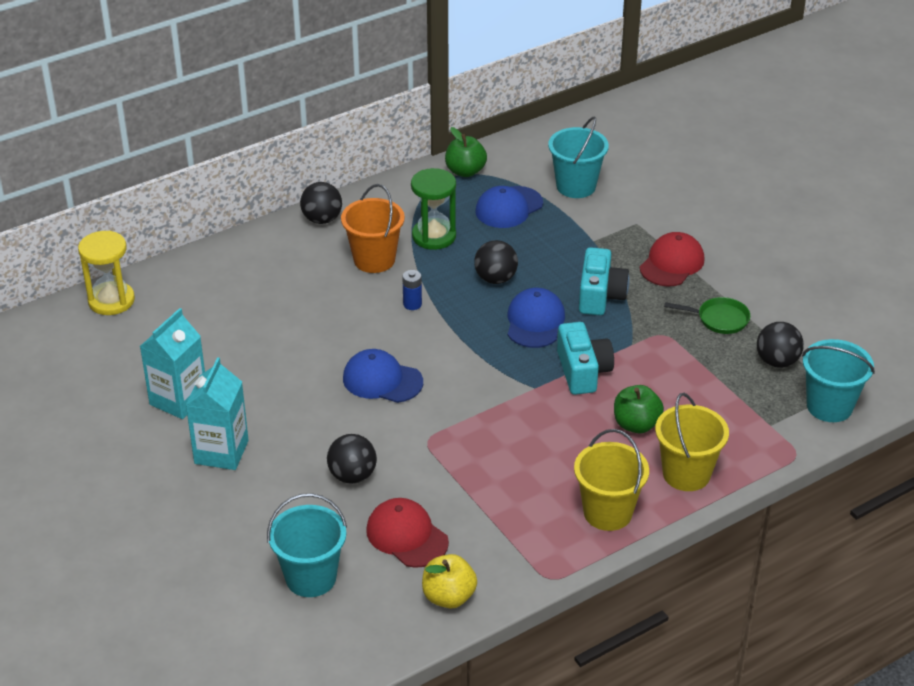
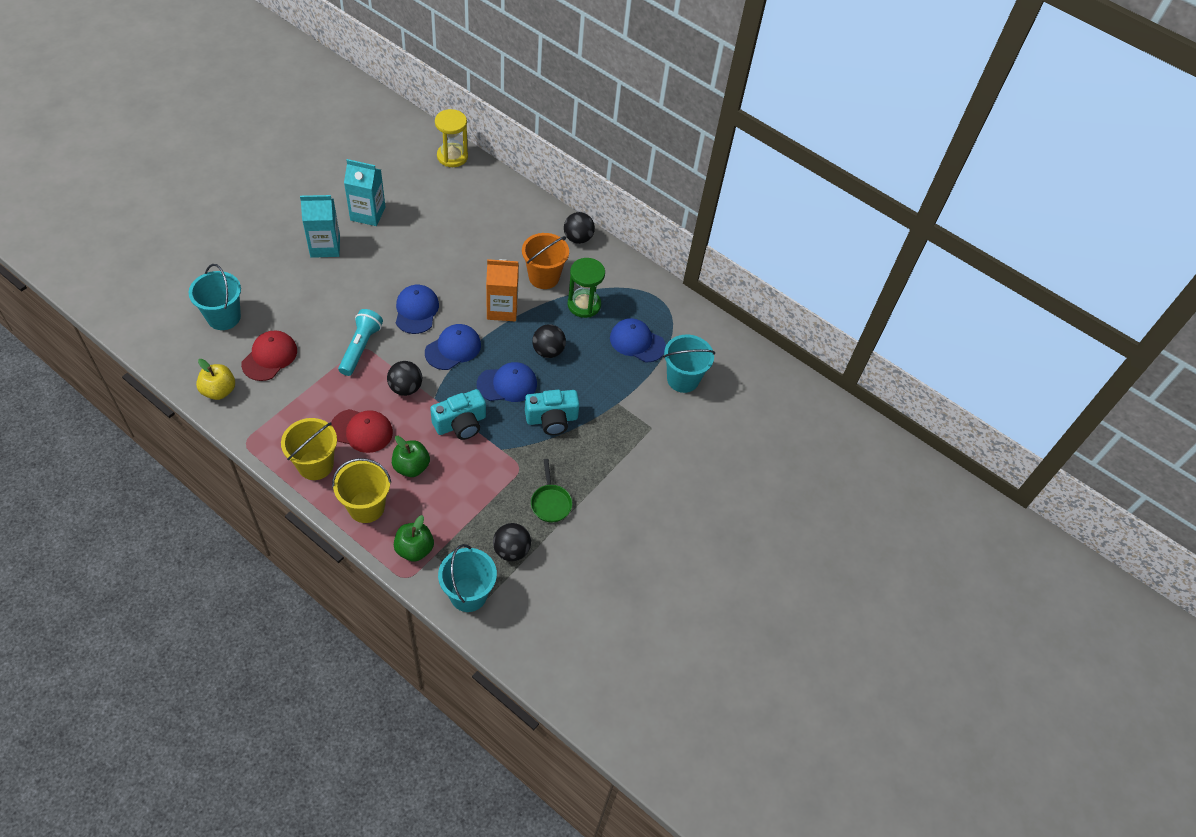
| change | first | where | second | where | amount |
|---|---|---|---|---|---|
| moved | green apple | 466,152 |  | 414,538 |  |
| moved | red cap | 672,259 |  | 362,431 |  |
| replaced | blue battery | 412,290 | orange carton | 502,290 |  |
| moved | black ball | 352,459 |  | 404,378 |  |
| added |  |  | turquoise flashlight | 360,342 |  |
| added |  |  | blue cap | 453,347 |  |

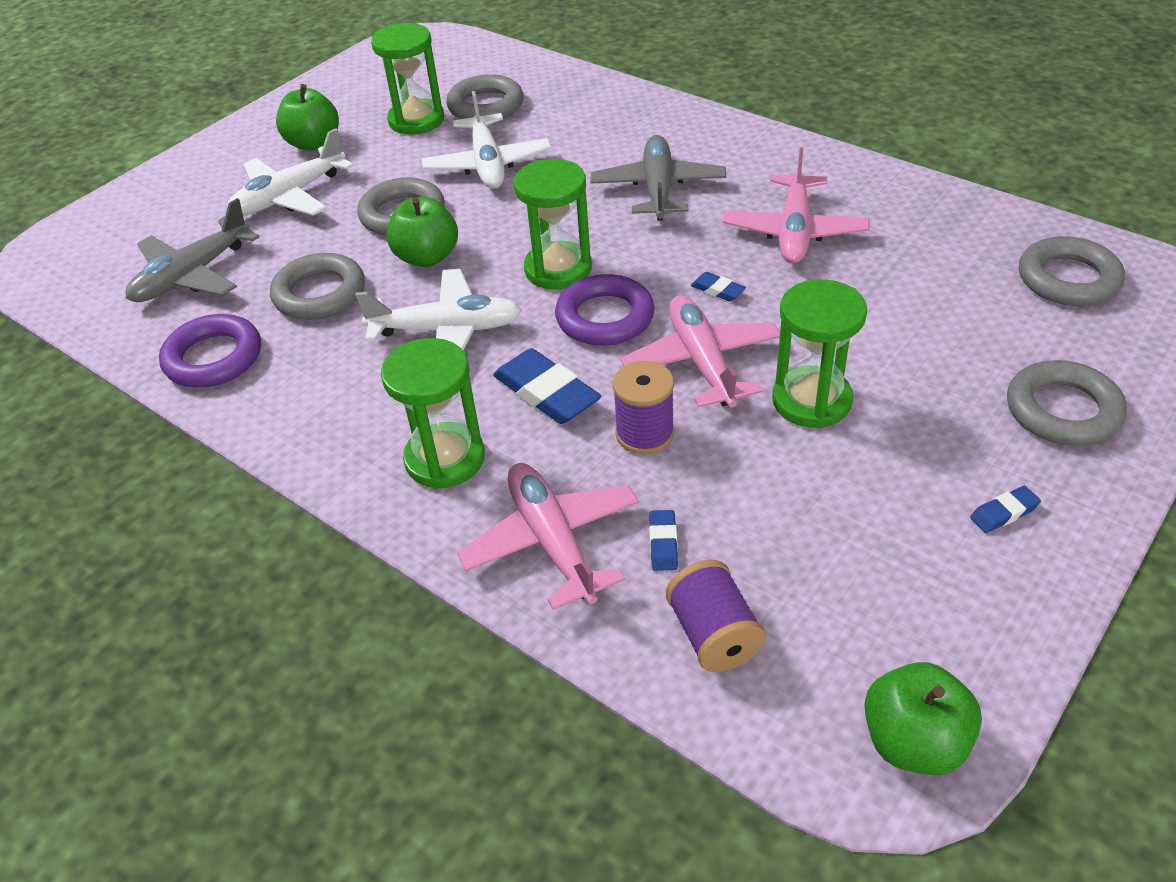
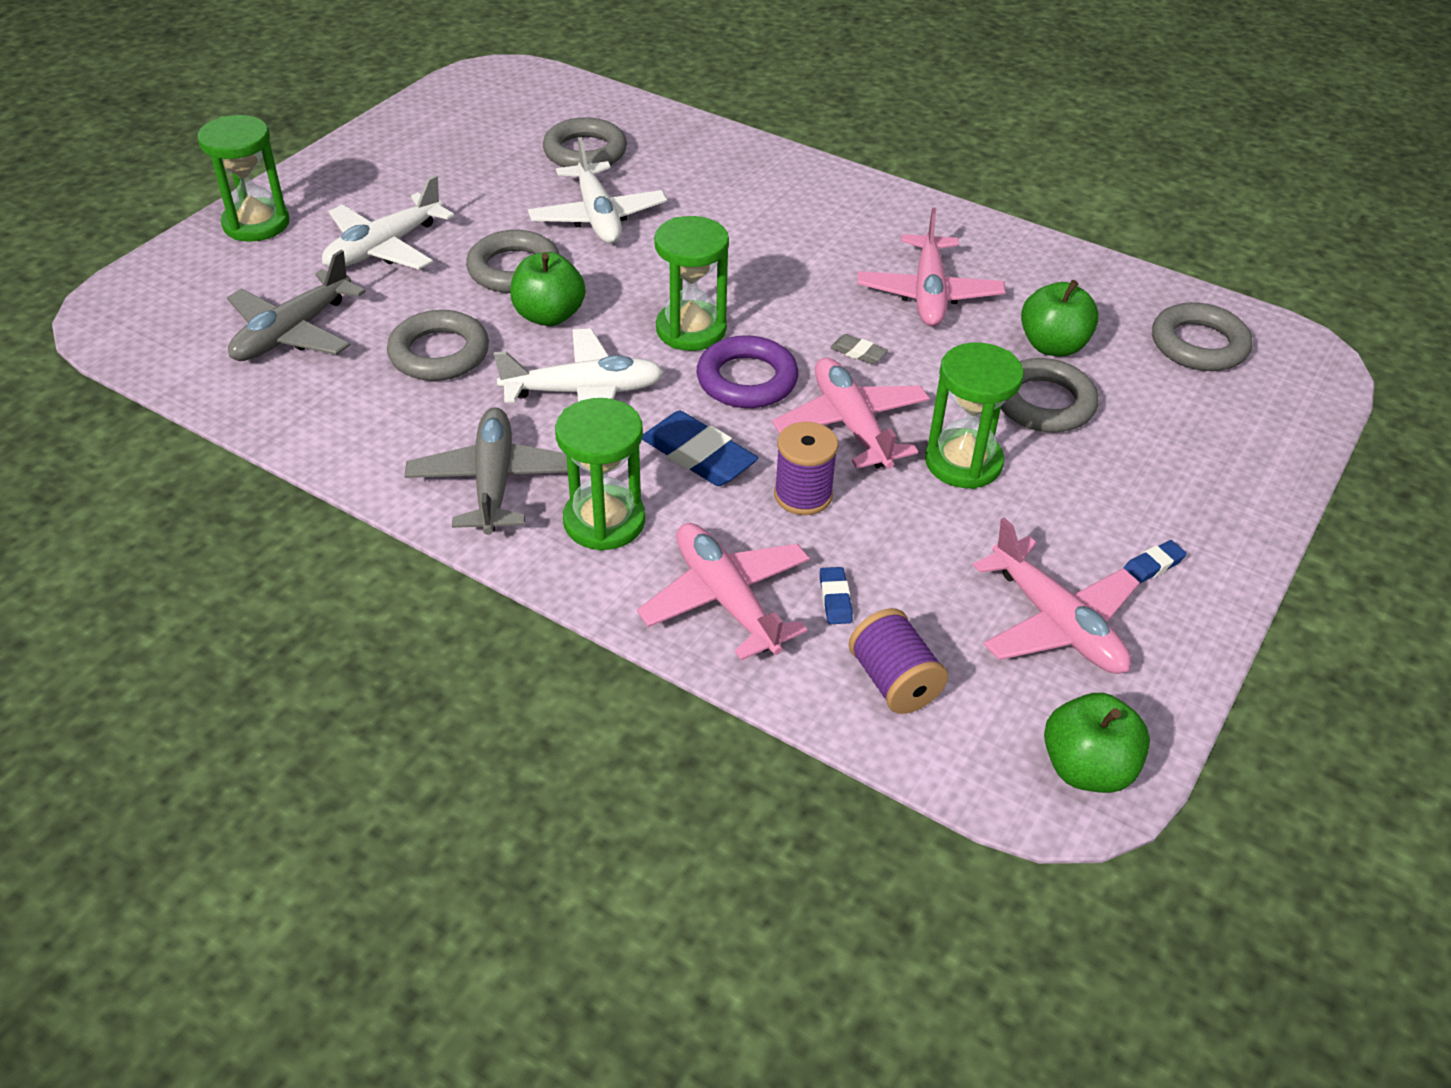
| change | first | where | second | where | amount |
|---|---|---|---|---|---|
| moved | green hourglass | 407,78 |  | 243,178 |  |
| moved | green apple | 307,117 |  | 1060,318 |  |
| moved | grey plane | 659,177 |  | 486,471 |  |
| recoloured | blue eraser | 718,286 | grey eraser | 859,349 |  |
| removed | purple ring | 210,351 |  |  |  |
| moved | grey ring | 1067,403 |  | 1050,395 |  |
| added |  |  | pink plane | 1056,595 |  |

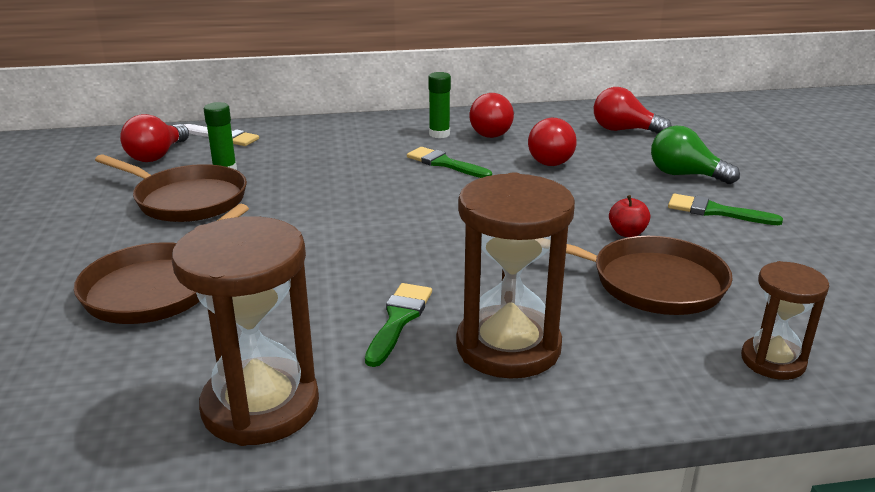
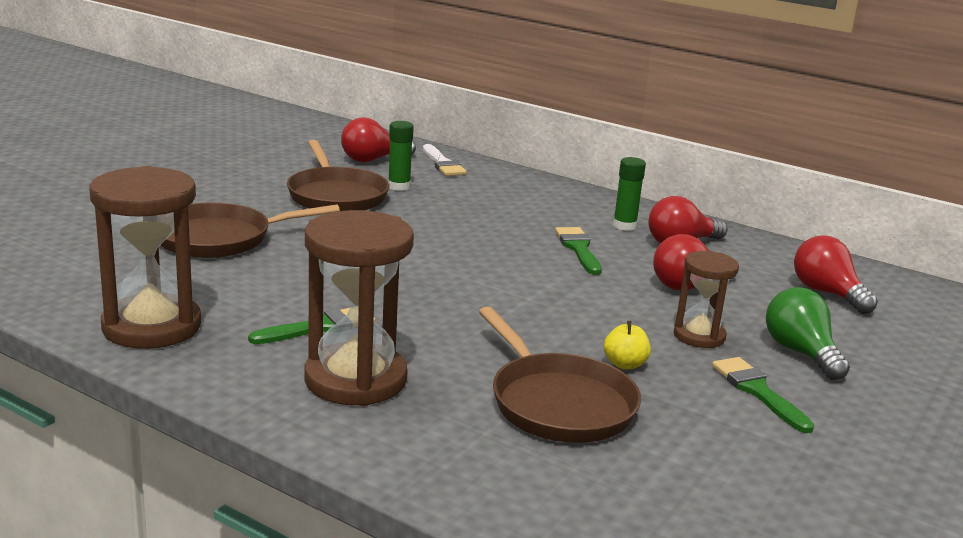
| change | first | where | second | where | amount |
|---|---|---|---|---|---|
| recoloured | red apple | 629,216 | yellow apple | 627,345 |  |
| moved | brown hourglass | 785,320 |  | 706,299 |  |

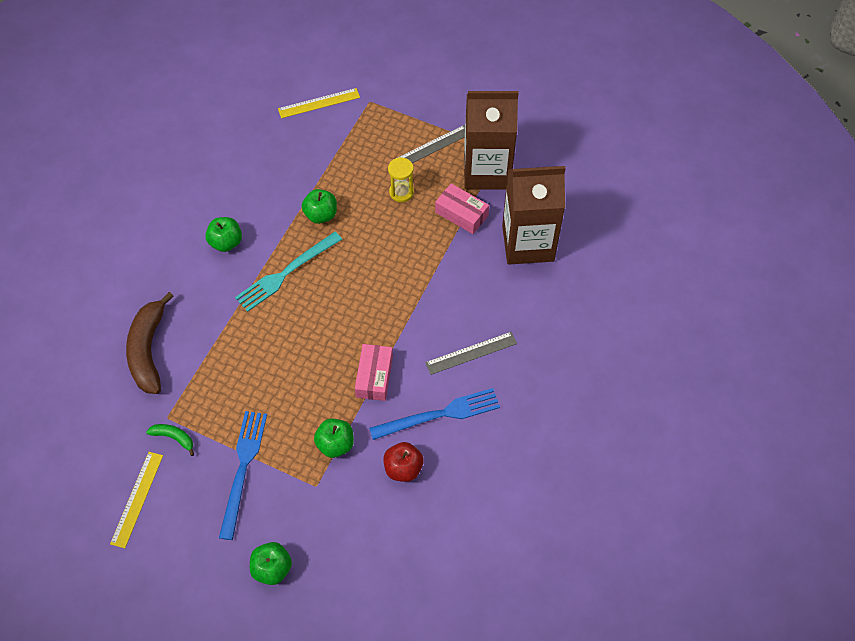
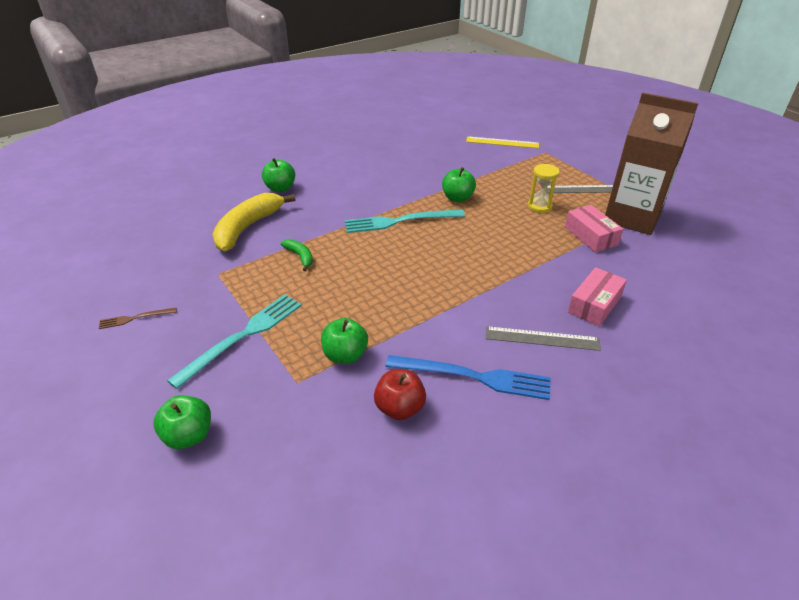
| change | first | where | second | where | amount |
|---|---|---|---|---|---|
| removed | brown carton | 534,215 |  |  |  |
| moved | green apple | 223,234 |  | 278,175 |  |
| recoloured | brown banana | 150,343 | yellow banana | 254,222 |  |
| moved | pink box | 374,372 |  | 597,296 |  |
| recoloured | blue fork | 243,475 | turquoise fork | 234,341 |  |
| moved | green banana | 170,440 |  | 297,255 |  |
| replaced | yellow ruler | 136,500 | brown fork | 138,318 |  |

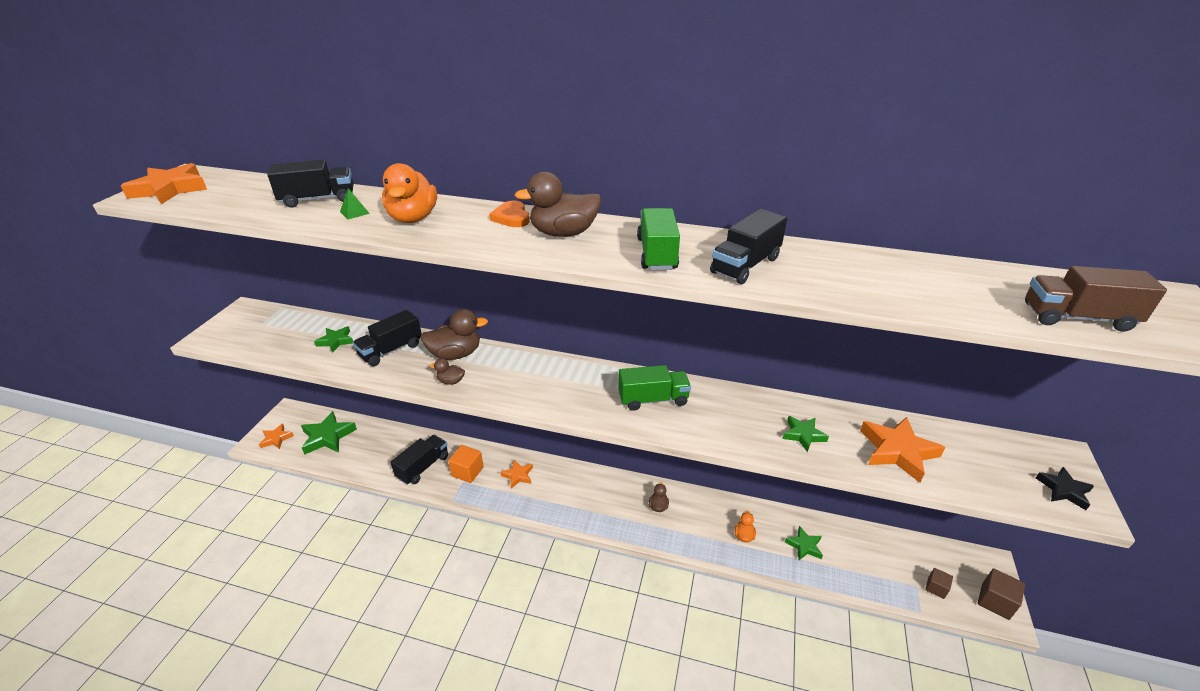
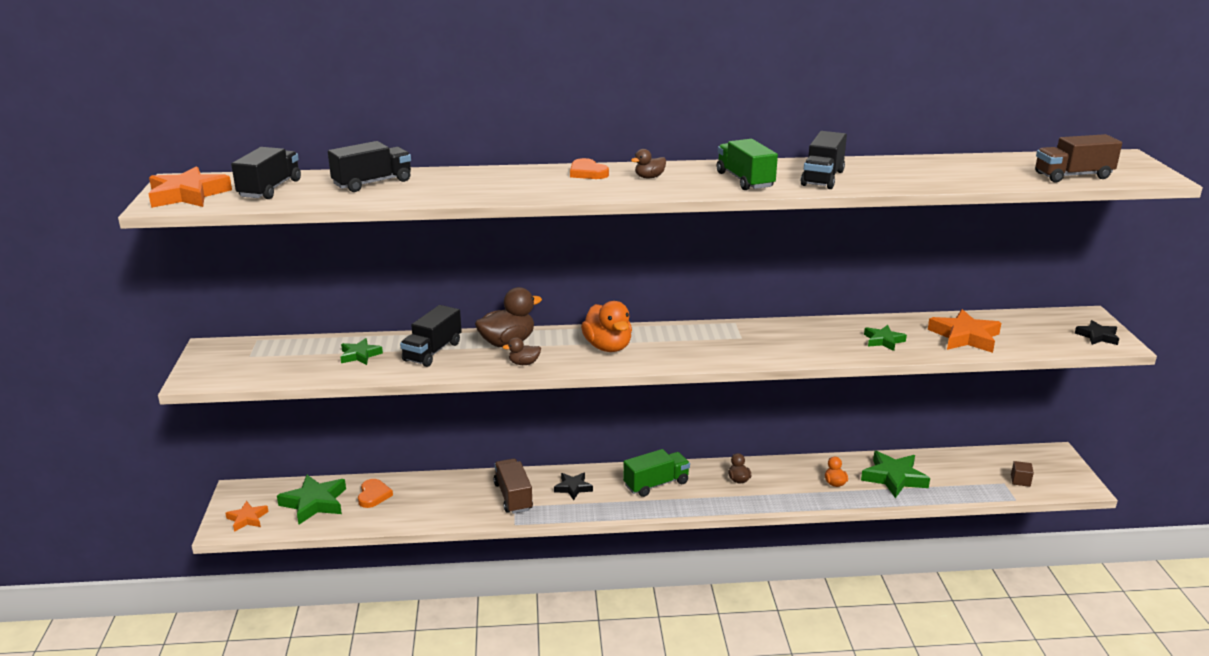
| change | first | where | second | where | amount |
|---|---|---|---|---|---|
| moved | orange duck | 409,193 |  | 606,326 |  |
| resized | brown duck | 557,204 |  | 648,163 | x0.50 |
| removed | green pyramid | 355,203 |  |  |  |
| moved | green truck | 654,388 |  | 656,473 |  |
| moved | black truck | 419,460 |  | 266,173 |  |
| replaced | orange cube | 466,464 | brown truck | 513,486 |  |
| recoloured | orange star | 516,474 | black star | 573,486 |  |
| resized | green star | 804,543 |  | 895,474 | x1.71 |
| removed | brown cube | 1001,594 |  |  |  |
| added |  |  | orange heart | 375,493 |  |

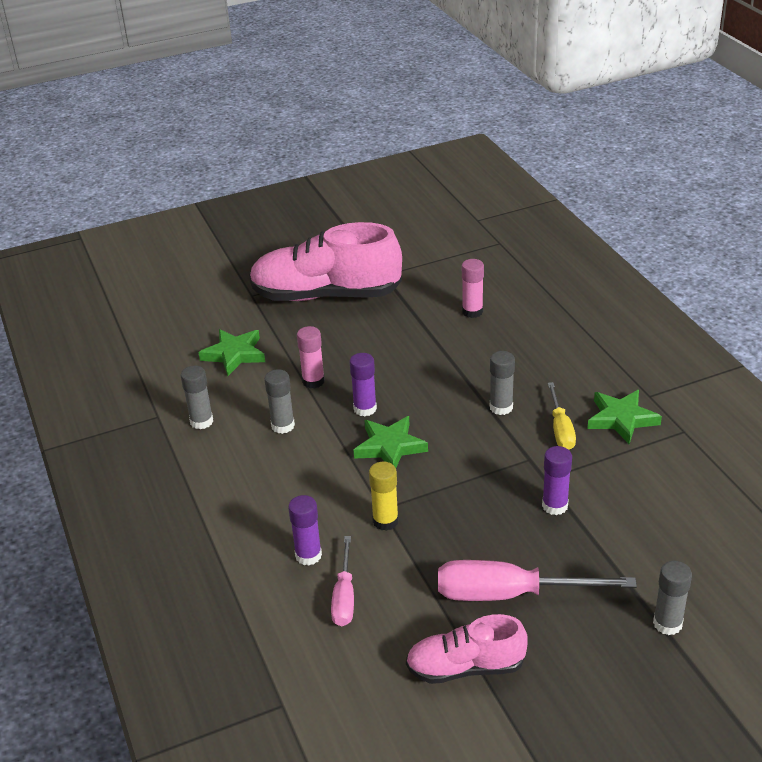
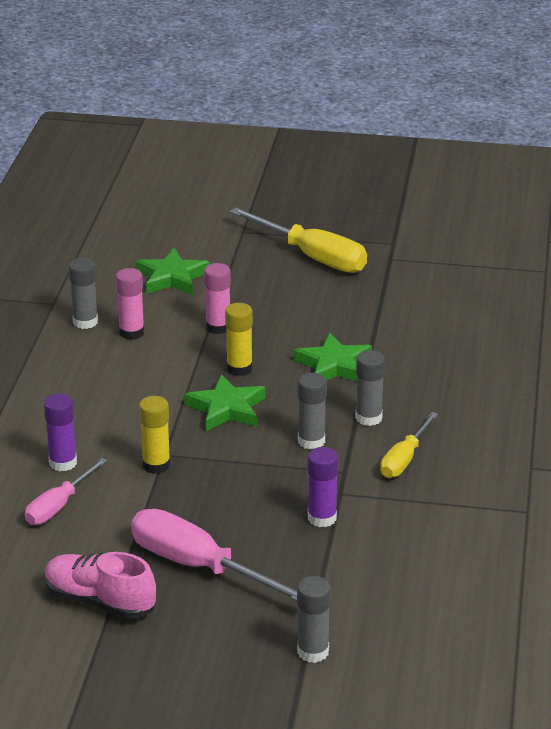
| change | first | where | second | where | amount |
|---|---|---|---|---|---|
| replaced | pink shoe | 325,261 | yellow screwdriver | 298,240 |  |
| moved | pink glue stick | 473,288 |  | 130,304 |  |
| recoloured | purple glue stick | 363,384 | yellow glue stick | 239,339 |  |
| moved | grey glue stick | 279,401 |  | 312,411 |  |
| moved | green star | 624,417 |  | 332,357 |  |

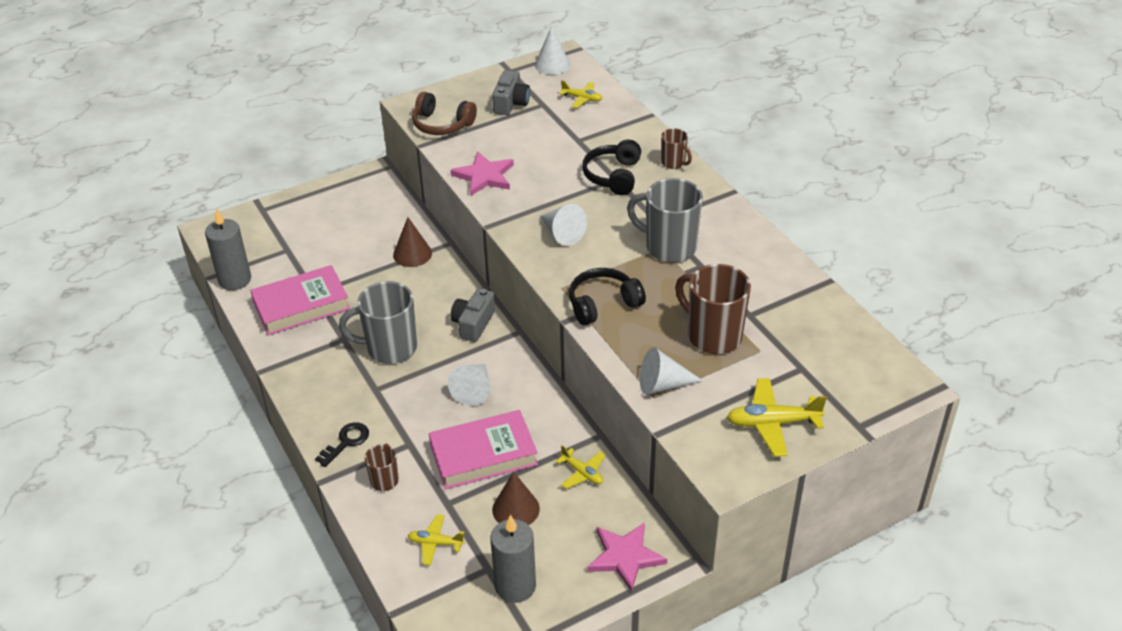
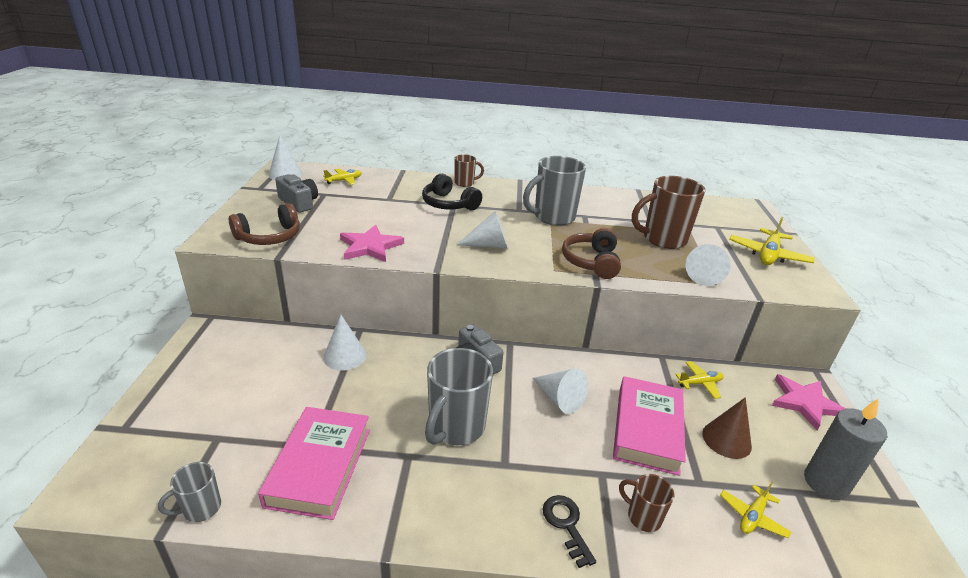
| change | first | where | second | where | amount |
|---|---|---|---|---|---|
| replaced | grey candle | 228,249 | grey mug | 189,492 |  |
| recoloured | brown cone | 412,242 | white cone | 344,342 |  |
| recoloured | black headphones | 607,296 | brown headphones | 591,253 |  |

